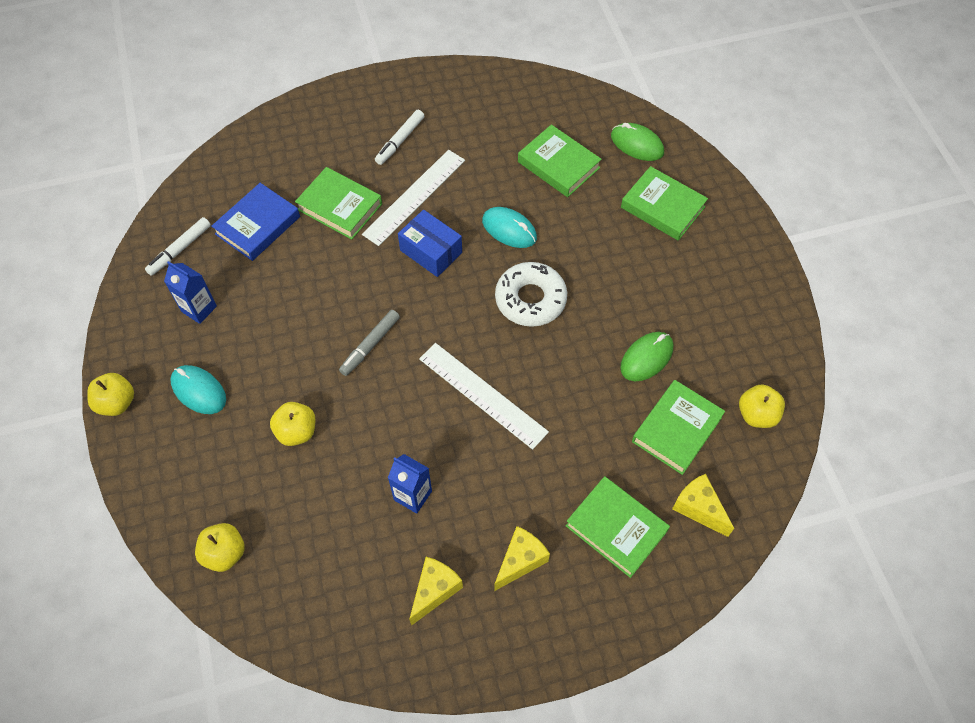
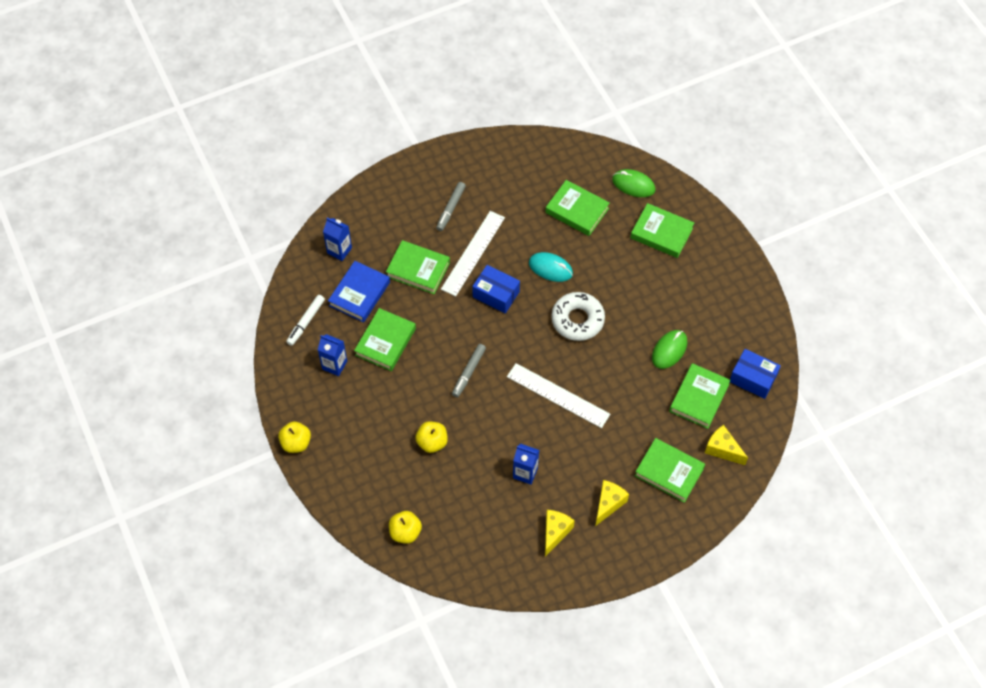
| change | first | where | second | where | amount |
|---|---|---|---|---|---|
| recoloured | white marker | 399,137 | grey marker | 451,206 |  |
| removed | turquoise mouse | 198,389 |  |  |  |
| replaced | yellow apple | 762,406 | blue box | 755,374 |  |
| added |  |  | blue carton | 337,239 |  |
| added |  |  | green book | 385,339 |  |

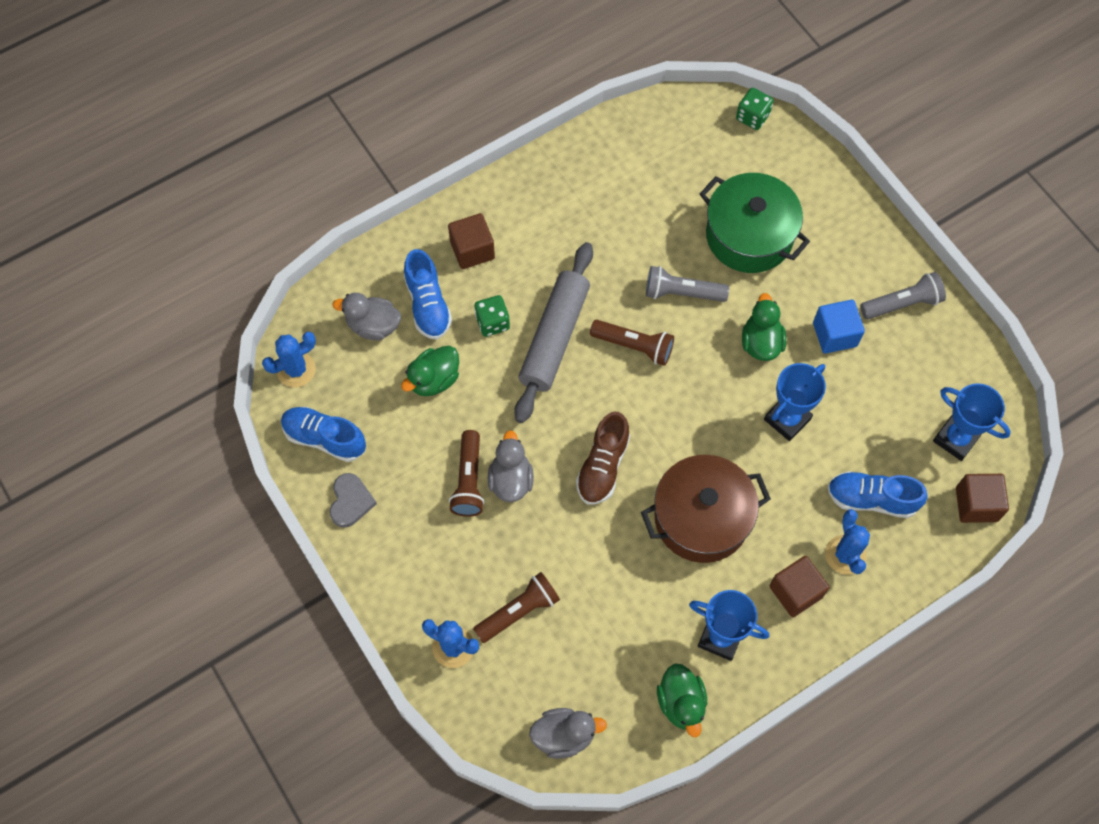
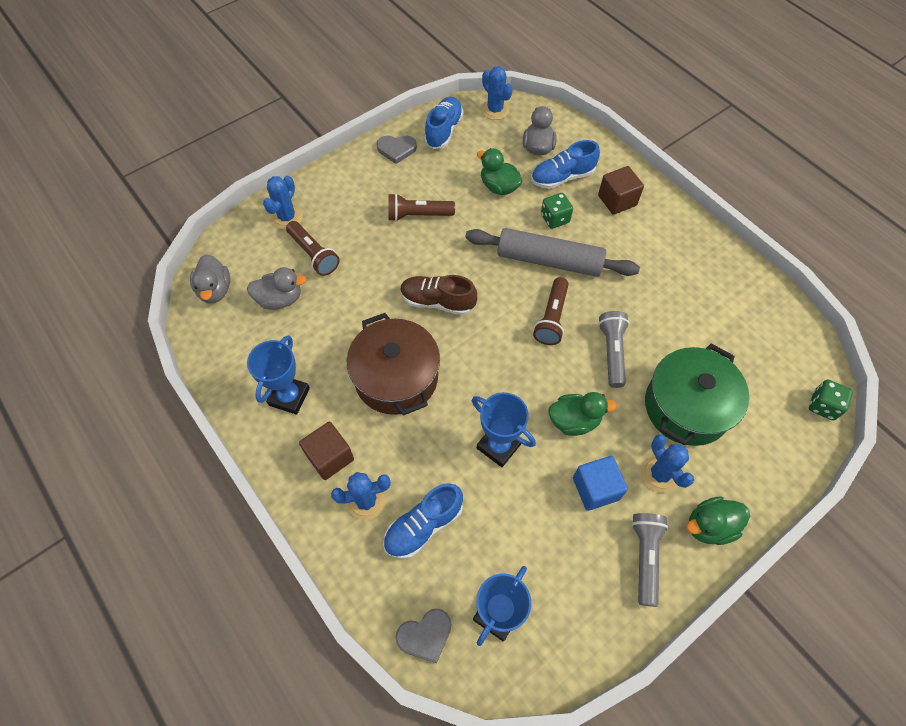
| change | first | where | second | where | amount |
|---|---|---|---|---|---|
| turned | grey flashlight | 903,295 |  | 649,560 | 150 degrees counterclockwise |
| moved | grey duck | 511,466 |  | 277,288 |  |
| turned | blue shoe | 877,494 |  | 423,521 | 135 degrees counterclockwise |
| replaced | brown cube | 982,498 | grey heart | 423,636 |  |
| moved | green duck | 682,700 |  | 718,521 |  |
| added |  |  | blue cactus | 667,463 |  |

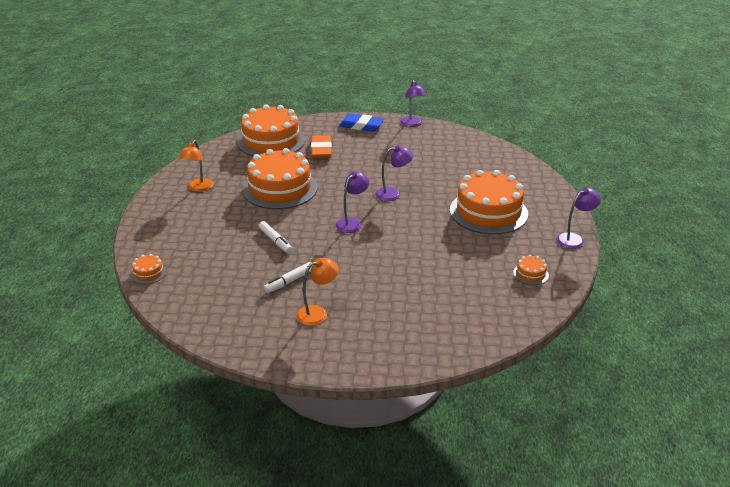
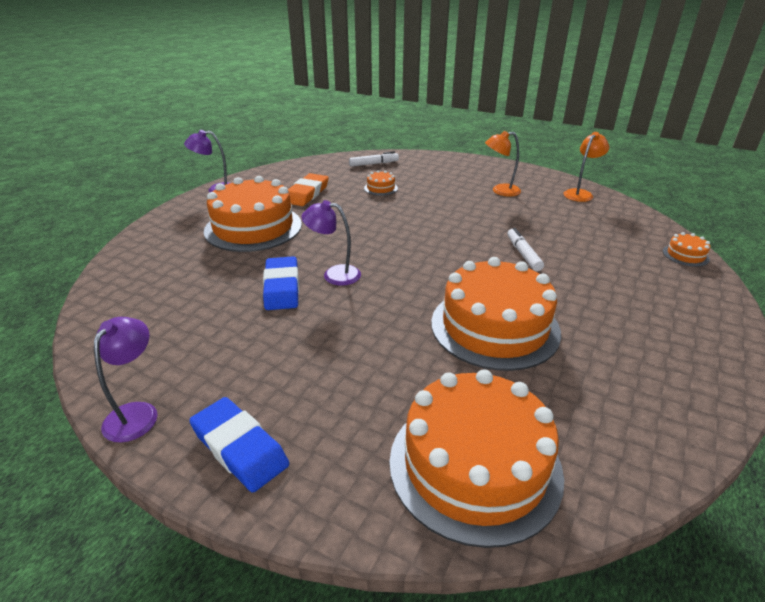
| change | first | where | second | where | amount |
|---|---|---|---|---|---|
| moved | orange eraser | 321,146 |  | 308,189 |  |
| moved | orange lamp | 196,166 |  | 586,167 |  |
| removed | purple lamp | 352,202 |  |  |  |
| moved | orange cake | 531,270 |  | 381,183 |  |
| moved | white marker | 288,277 |  | 374,159 |  |
| added |  |  | blue eraser | 281,283 |  |

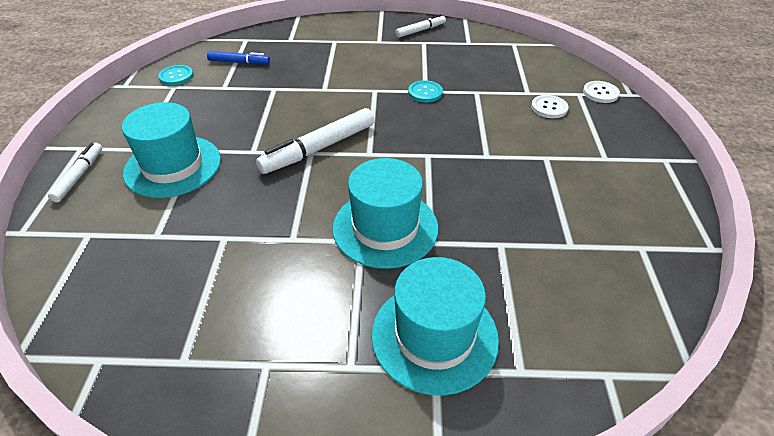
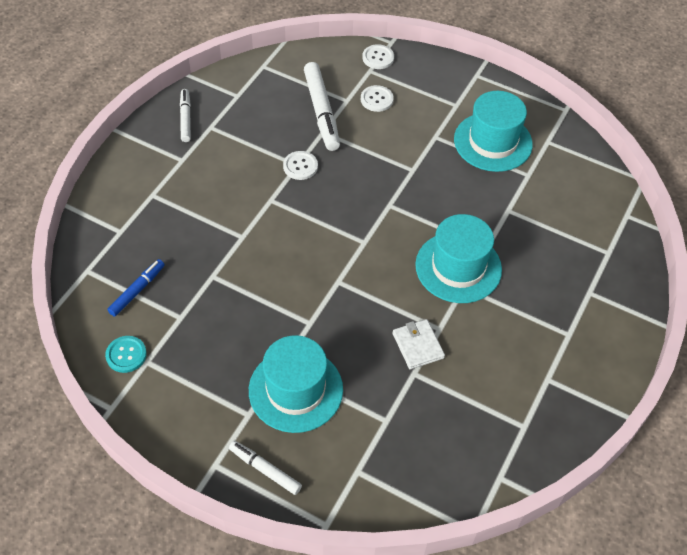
| change | first | where | second | where | amount |
|---|---|---|---|---|---|
| recoloured | turquoise button | 425,91 | white button | 300,165 |  |
| moved | white marker | 315,141 |  | 322,106 |  |
| moved | turquoise hat | 435,326 |  | 493,131 |  |
| added |  |  | white wallet | 419,344 |  |

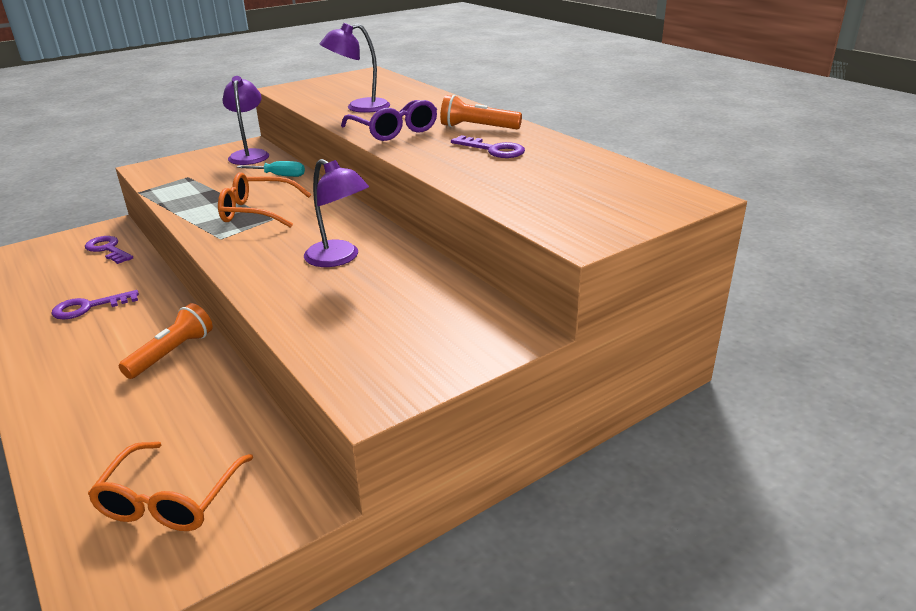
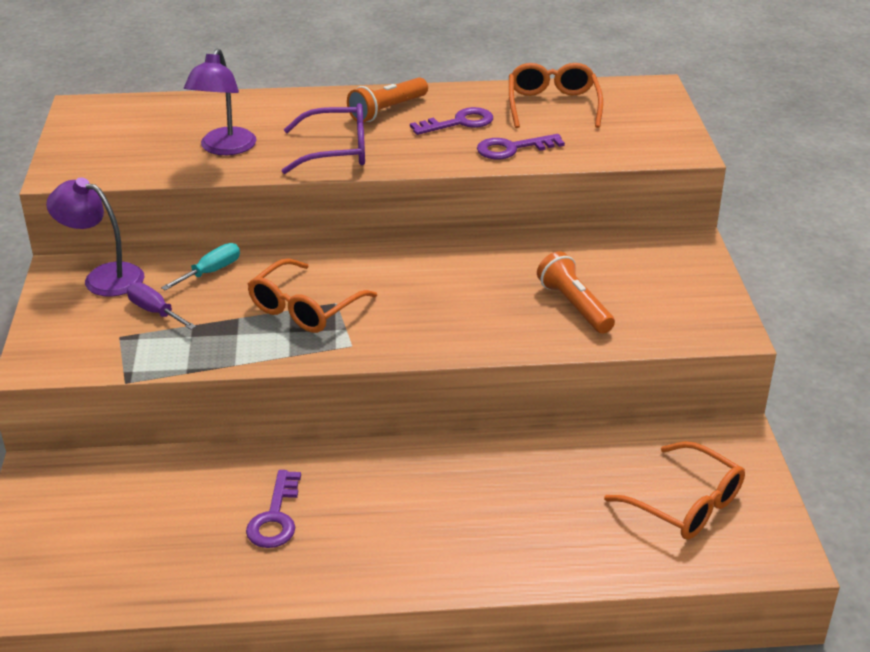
| change | first | where | second | where | amount |
|---|---|---|---|---|---|
| removed | purple lamp | 336,213 |  |  |  |
| moved | purple key | 109,250 |  | 521,146 |  |
| moved | orange flashlight | 166,341 |  | 576,292 |  |
| added |  |  | orange glasses | 556,95 |  |
| added |  |  | purple screwdriver | 161,306 |  |

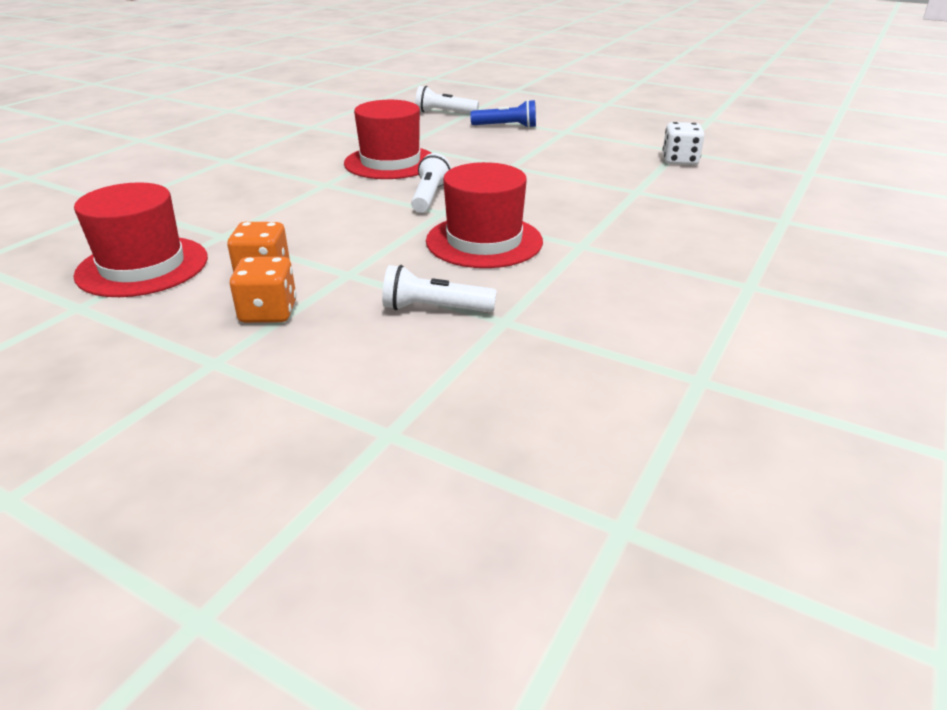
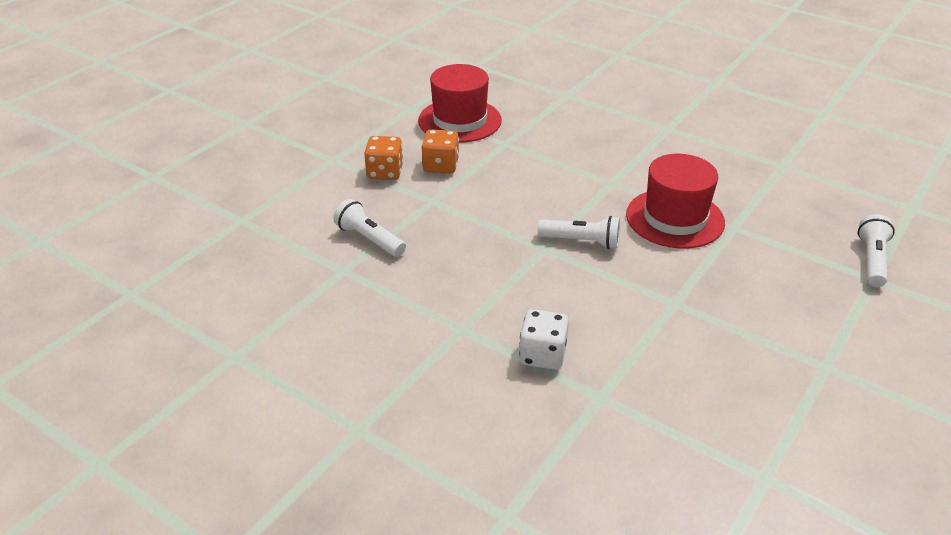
| change | first | where | second | where | amount |
|---|---|---|---|---|---|
| removed | blue flashlight | 503,114 |  |  |  |
| moved | white dice | 683,143 |  | 544,339 |  |
| removed | red hat | 484,215 |  |  |  |
| turned | white flashlight | 439,288 |  | 370,228 | 60 degrees counterclockwise |

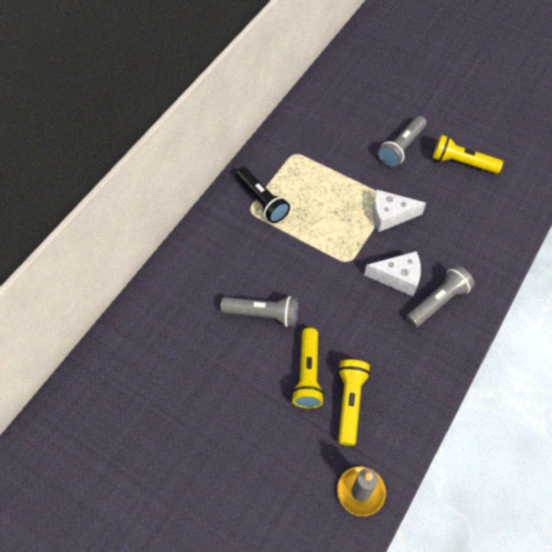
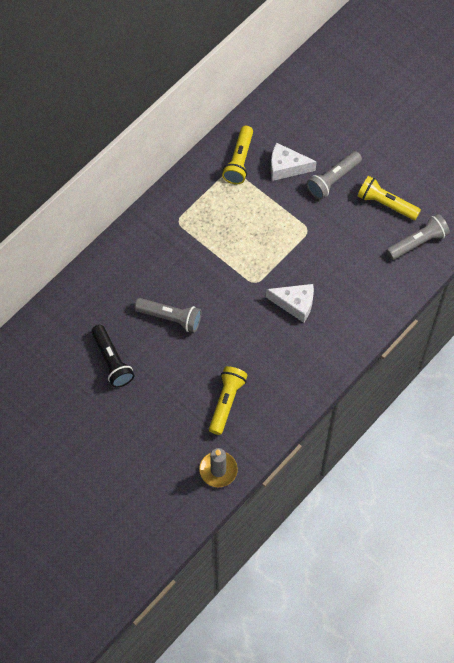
| change | first | where | second | where | amount |
|---|---|---|---|---|---|
| moved | black flashlight | 263,195 |  | 112,356 |  |
| moved | white cheese | 399,210 |  | 294,162 |  |
| moved | grey flashlight | 440,296 |  | 418,237 |  |
| moved | yellow flashlight | 307,368 |  | 237,155 |  |

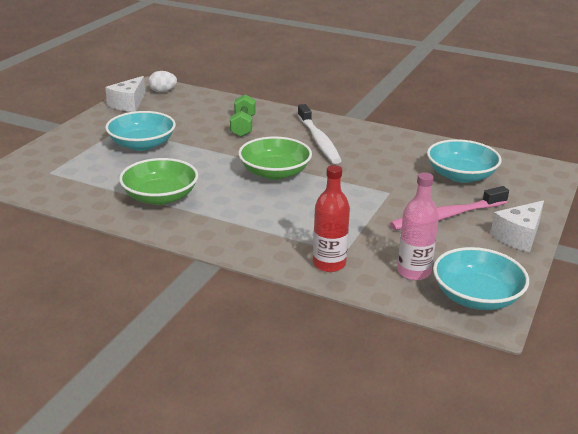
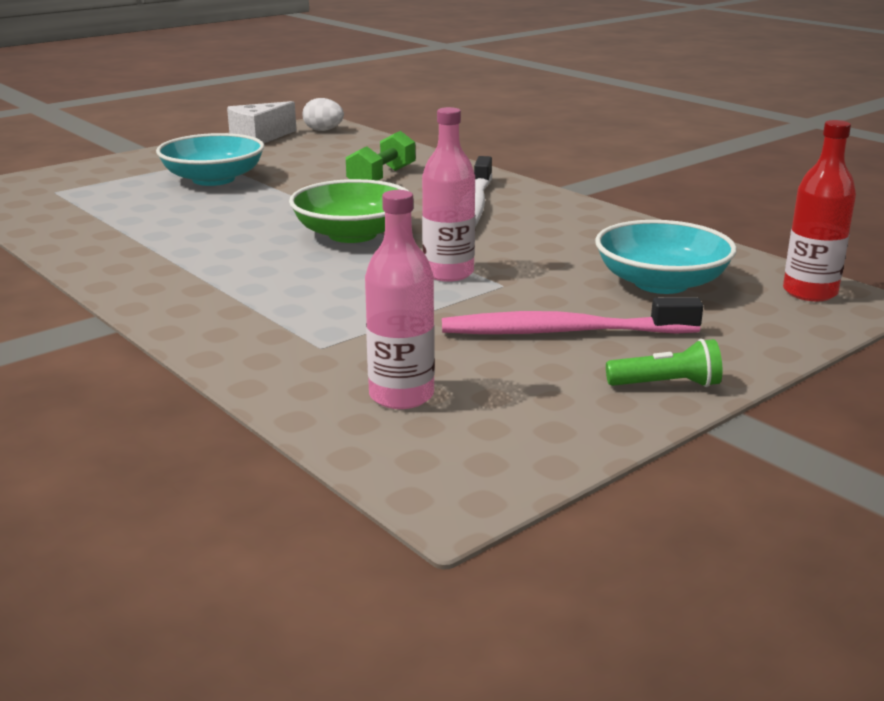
| change | first | where | second | where | amount |
|---|---|---|---|---|---|
| removed | green bowl | 158,181 |  |  |  |
| moved | red bottle | 331,218 |  | 819,210 |  |
| replaced | white cheese | 517,226 | green flashlight | 664,363 |  |
| removed | turquoise bowl | 481,278 |  |  |  |
| added |  |  | pink bottle | 448,194 |  |

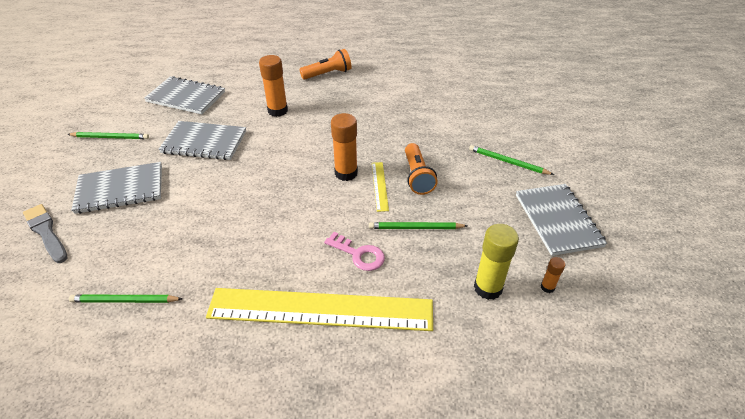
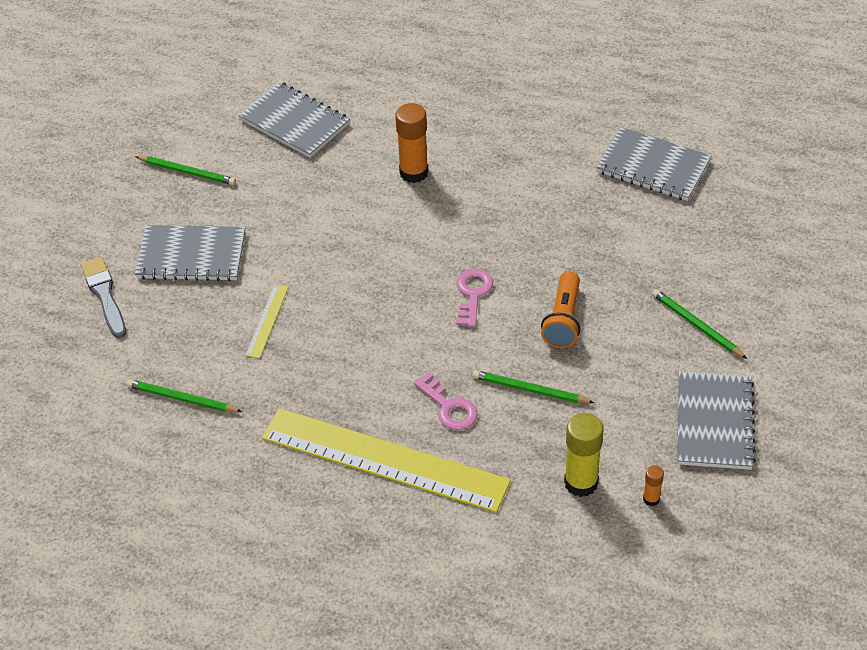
| change | first | where | second | where | amount |
|---|---|---|---|---|---|
| removed | orange flashlight | 325,64 |  |  |  |
| replaced | orange glue stick | 344,147 | pink key | 475,298 |  |
| moved | grey notebook | 202,140 |  | 654,164 |  |
| moved | yellow ruler | 380,187 |  | 266,321 |  |

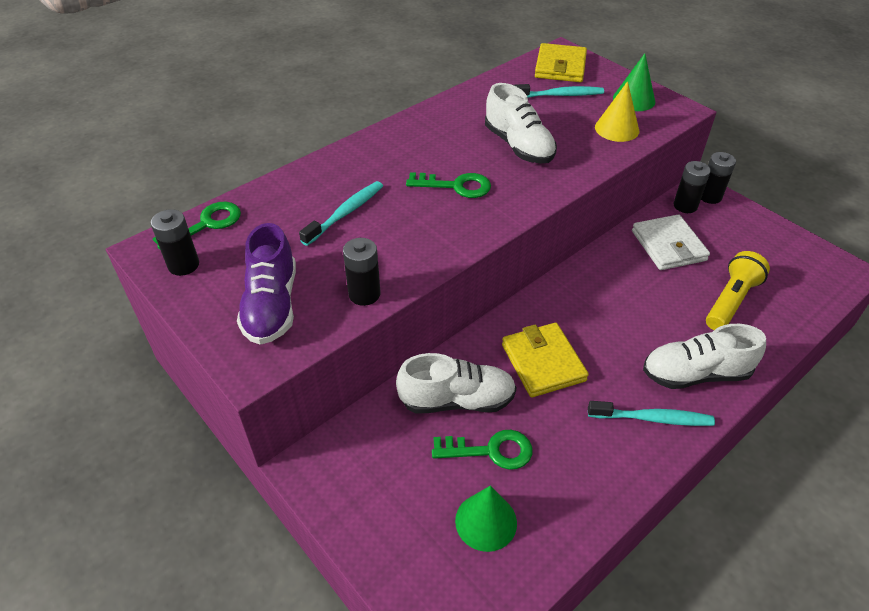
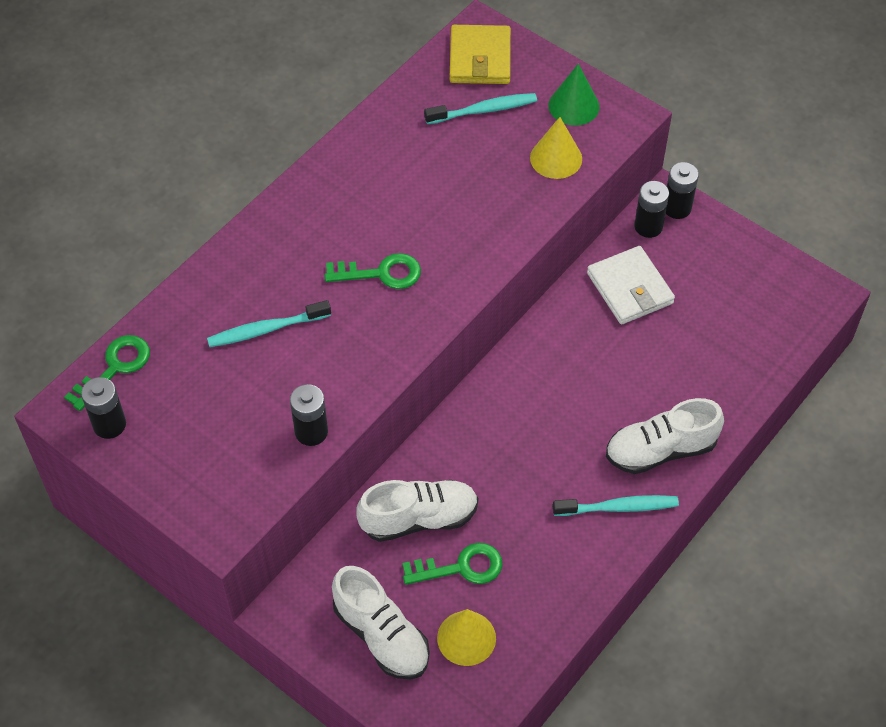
| change | first | where | second | where | amount |
|---|---|---|---|---|---|
| moved | white shoe | 521,123 |  | 381,622 |  |
| turned | turquoise toothbrush | 341,213 |  | 269,323 | 135 degrees counterclockwise |
| removed | purple shoe | 266,284 |  |  |  |
| removed | yellow flashlight | 738,290 |  |  |  |
| removed | yellow wallet | 545,360 |  |  |  |
| recoloured | green cone | 486,518 | yellow cone | 466,637 |  |

